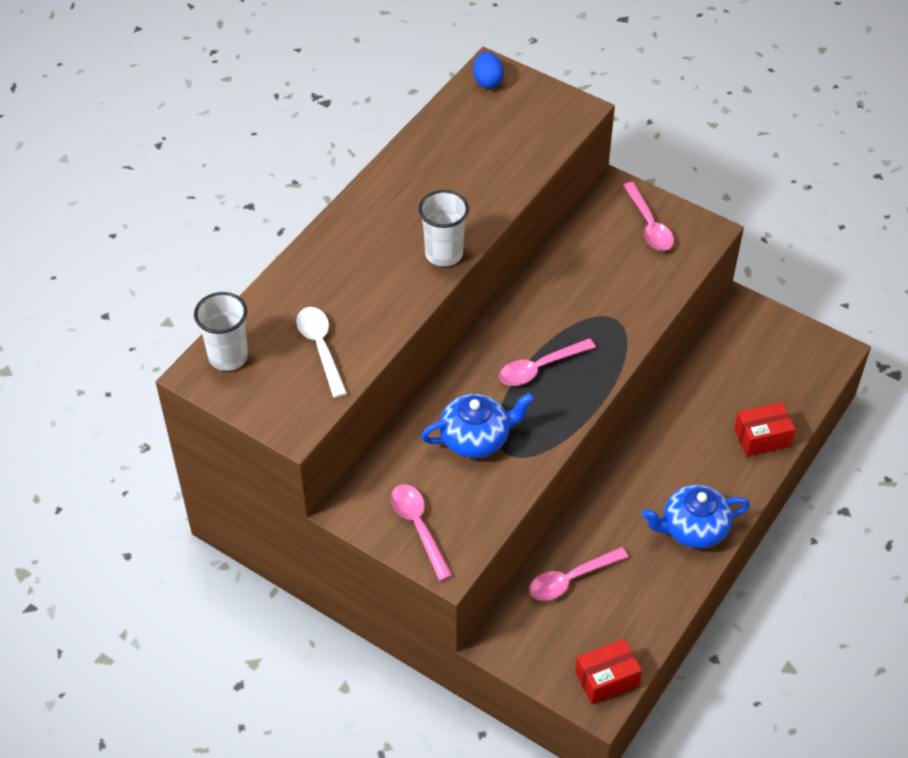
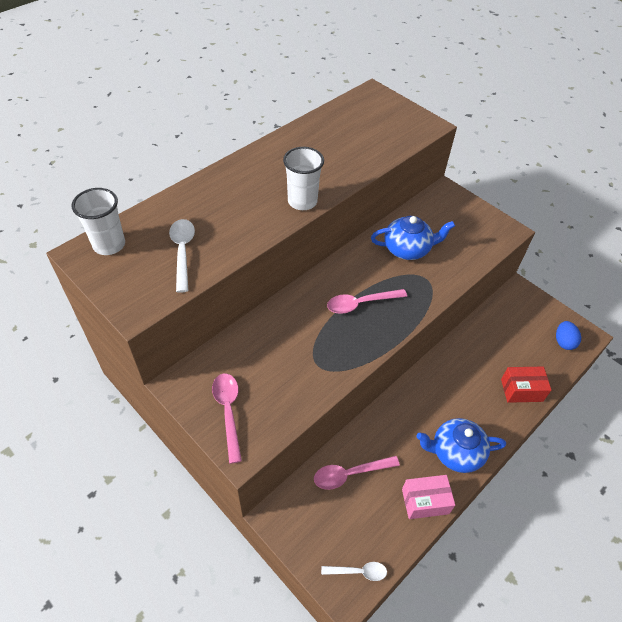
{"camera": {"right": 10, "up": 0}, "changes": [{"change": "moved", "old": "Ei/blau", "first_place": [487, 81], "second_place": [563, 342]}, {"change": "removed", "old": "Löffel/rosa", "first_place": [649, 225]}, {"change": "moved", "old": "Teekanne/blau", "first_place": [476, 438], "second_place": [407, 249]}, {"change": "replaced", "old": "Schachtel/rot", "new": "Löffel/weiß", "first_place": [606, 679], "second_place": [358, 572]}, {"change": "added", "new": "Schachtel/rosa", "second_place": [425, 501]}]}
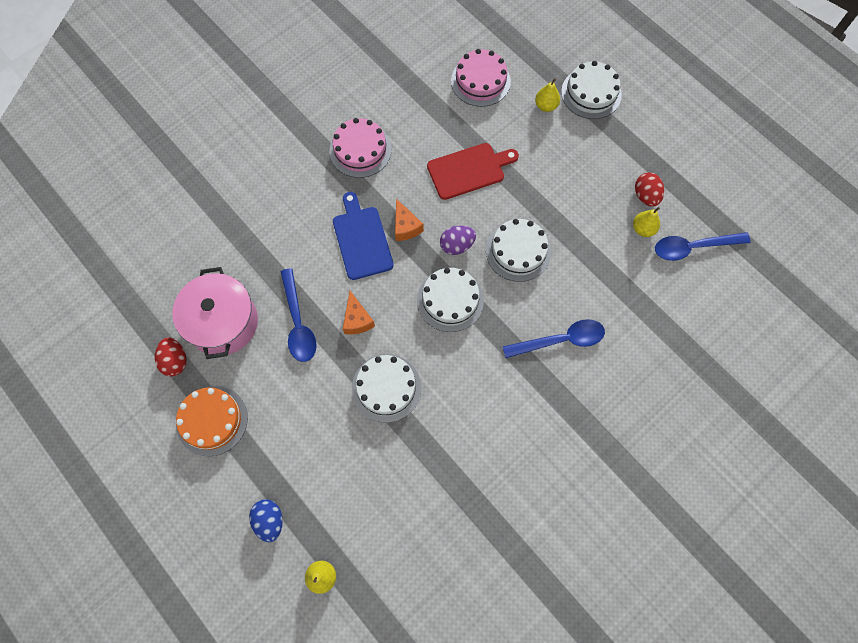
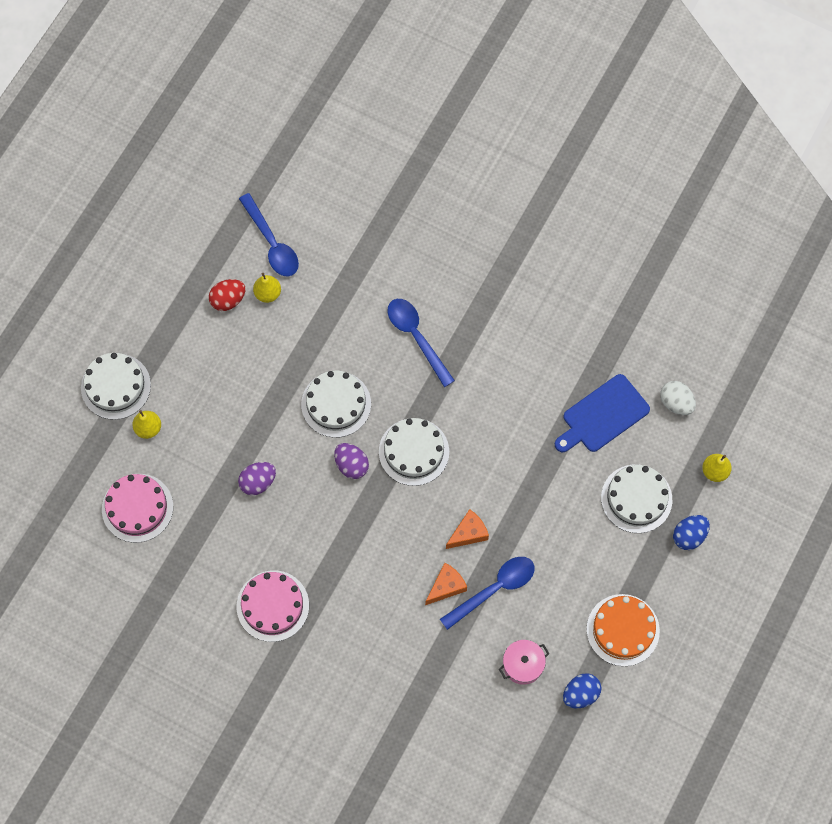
{"camera": {"right": -110, "up": 0}, "changes": [{"change": "replaced", "old": "Schneidebrett/rot", "new": "Ei/lila", "first_place": [469, 170], "second_place": [258, 482]}, {"change": "moved", "old": "Schneidebrett/blau", "first_place": [362, 239], "second_place": [602, 415]}, {"change": "moved", "old": "Käse/orange", "first_place": [405, 227], "second_place": [446, 586]}, {"change": "resized", "old": "Kochtopf/rosa", "first_place": [223, 322], "second_place": [523, 664], "factor": 0.52}, {"change": "recoloured", "old": "Ei/rot", "new": "Ei/blau", "first_place": [175, 361], "second_place": [580, 694]}, {"change": "moved", "old": "Kuchen/weiß", "first_place": [386, 388], "second_place": [636, 498]}, {"change": "added", "new": "Ei/weiß", "second_place": [676, 403]}]}
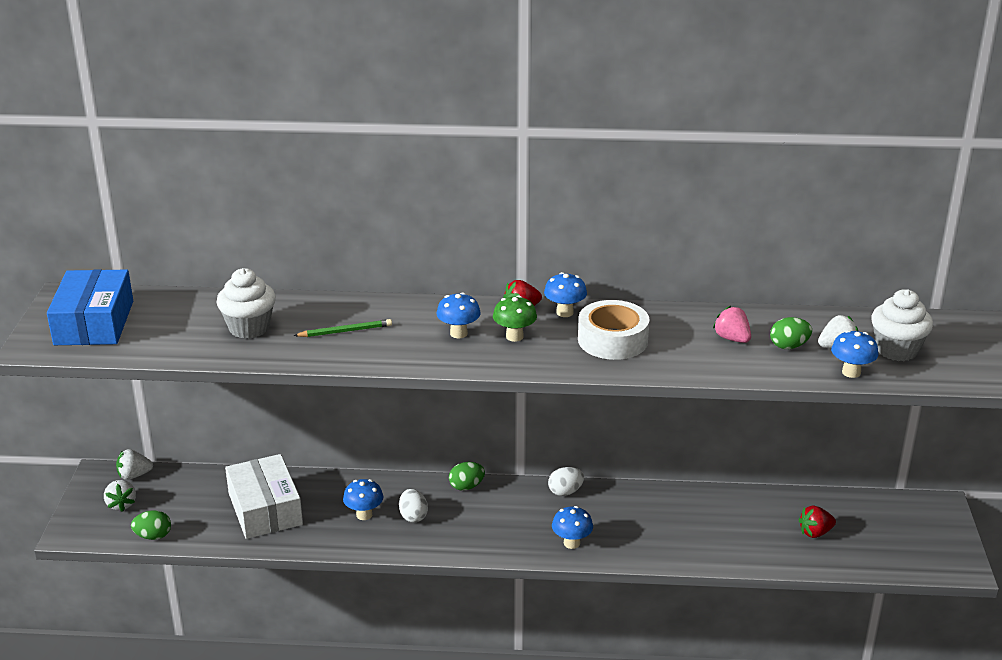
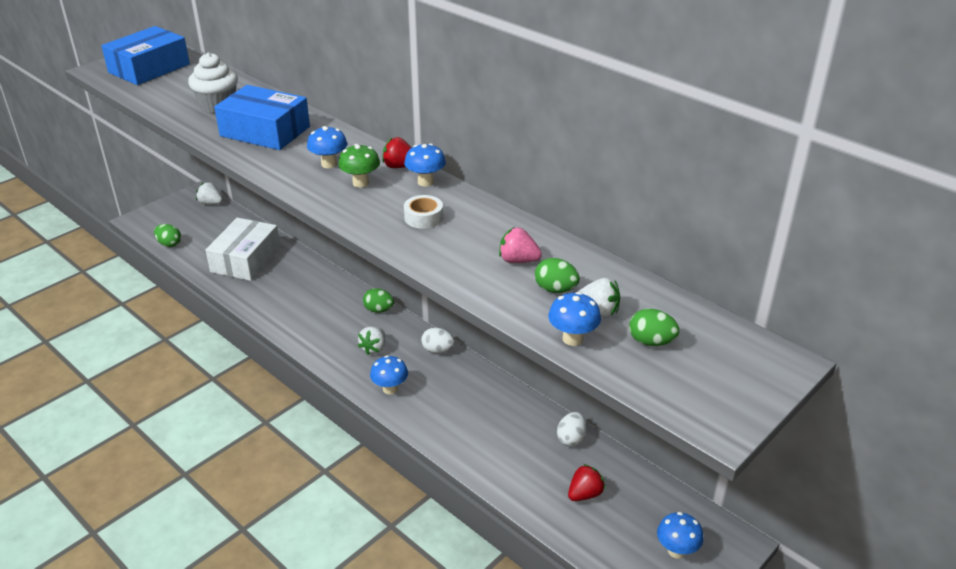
{"camera": {"right": 40, "up": 5}, "changes": [{"change": "replaced", "old": "Muffin/weiß", "new": "Ei/grün", "first_place": [896, 350], "second_place": [651, 342]}, {"change": "resized", "old": "Klebeband/weiß", "first_place": [612, 340], "second_place": [423, 217], "factor": 0.57}, {"change": "turned", "old": "Erdbeere/rosa", "first_place": [732, 339], "second_place": [518, 260], "degrees": -75}, {"change": "replaced", "old": "Bleistift/grün", "new": "Schachtel/blau", "first_place": [345, 331], "second_place": [265, 131]}, {"change": "moved", "old": "Pilz/blau", "first_place": [364, 515], "second_place": [676, 550]}, {"change": "moved", "old": "Erdbeere/weiß", "first_place": [121, 504], "second_place": [374, 348]}, {"change": "moved", "old": "Ei/weiß", "first_place": [413, 516], "second_place": [571, 439]}, {"change": "turned", "old": "Erdbeere/rot", "first_place": [815, 532], "second_place": [585, 494], "degrees": 120}]}
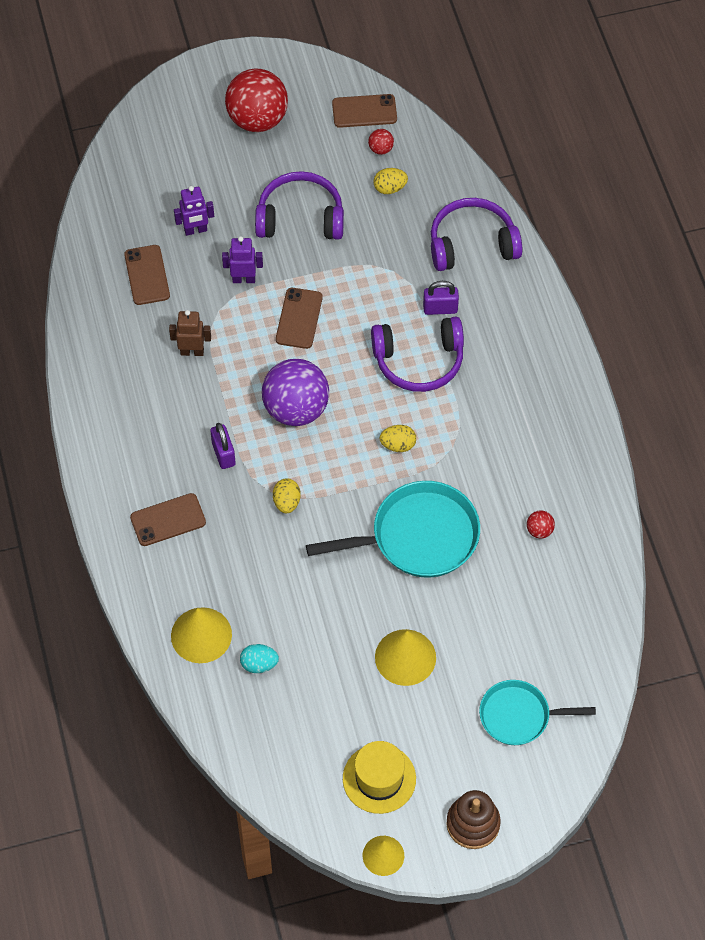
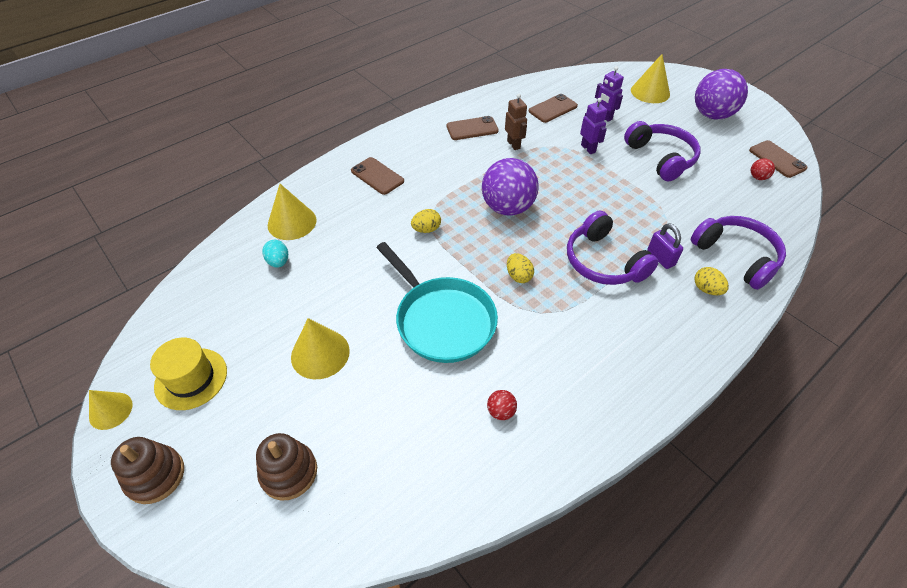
{"camera": {"right": 65, "up": -10}, "changes": [{"change": "recoloured", "old": "Ball/rot", "new": "Ball/lila", "first_place": [257, 119], "second_place": [712, 115]}, {"change": "moved", "old": "Ei/gelb", "first_place": [390, 188], "second_place": [706, 289]}, {"change": "moved", "old": "Handy/braun", "first_place": [299, 318], "second_place": [472, 128]}, {"change": "removed", "old": "Vorhängeschloss/lila", "first_place": [223, 454]}, {"change": "replaced", "old": "Pfanne/türkis", "new": "Stapelspielzeug/braun", "first_place": [519, 716], "second_place": [289, 472]}, {"change": "added", "new": "Kegel/gelb", "second_place": [650, 92]}]}
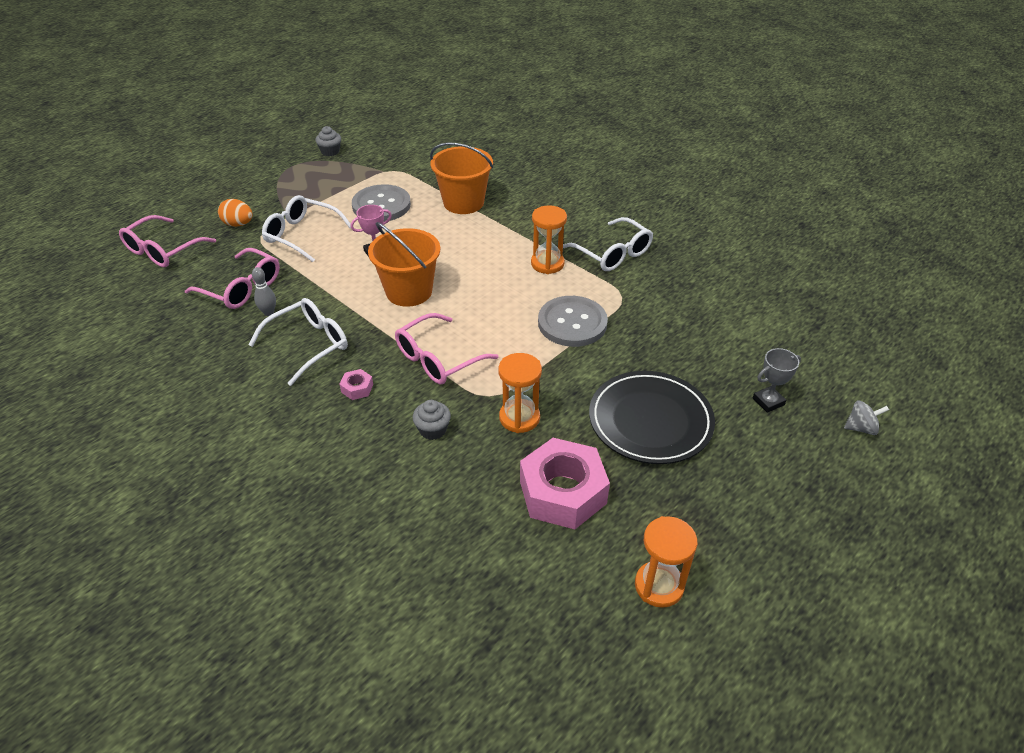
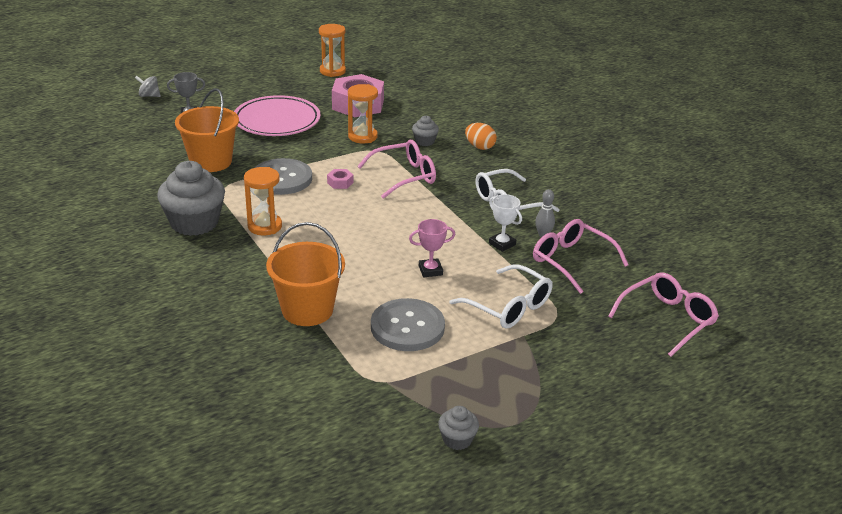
{"camera": {"right": -165, "up": -10}, "changes": [{"change": "moved", "old": "Ei/orange", "first_place": [238, 224], "second_place": [480, 147]}, {"change": "replaced", "old": "Brille/weiß", "new": "Muffin/grau", "first_place": [613, 254], "second_place": [194, 223]}, {"change": "moved", "old": "Eimer/orange", "first_place": [409, 291], "second_place": [211, 162]}, {"change": "moved", "old": "Sechskantmutter/rosa", "first_place": [357, 388], "second_place": [340, 183]}, {"change": "recoloured", "old": "Teller/schwarz", "new": "Teller/rosa", "first_place": [650, 421], "second_place": [277, 120]}, {"change": "added", "new": "Pokal/weiß", "second_place": [502, 244]}]}
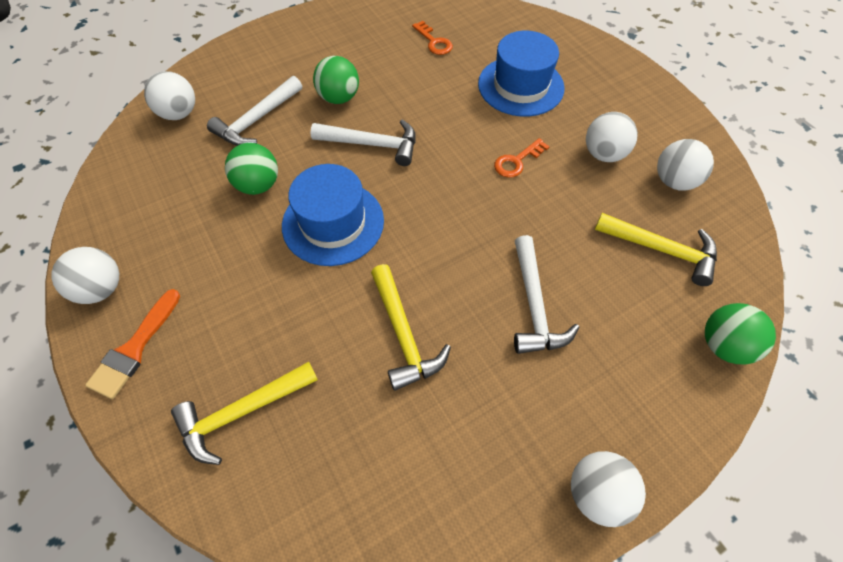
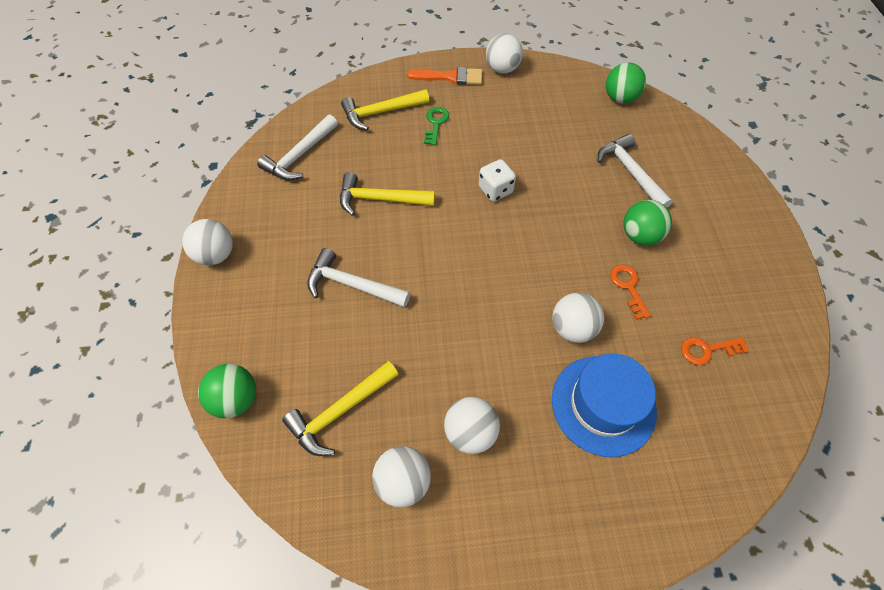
{"camera": {"right": 115, "up": 0}, "changes": [{"change": "moved", "old": "Ball/weiß", "first_place": [179, 113], "second_place": [572, 328]}, {"change": "moved", "old": "Hammer/weiß", "first_place": [372, 144], "second_place": [300, 155]}, {"change": "moved", "old": "Schlüssel/orange", "first_place": [517, 161], "second_place": [628, 287]}, {"change": "moved", "old": "Ball/grün", "first_place": [258, 185], "second_place": [620, 98]}, {"change": "replaced", "old": "Hut/blau", "new": "Spielwürfel/weiß", "first_place": [333, 223], "second_place": [495, 190]}, {"change": "turned", "old": "Pinsel/orange", "first_place": [134, 349], "second_place": [450, 77], "degrees": 135}, {"change": "turned", "old": "Hammer/gelb", "first_place": [242, 412], "second_place": [381, 112], "degrees": -105}, {"change": "added", "new": "Schlüssel/grün", "second_place": [436, 123]}]}
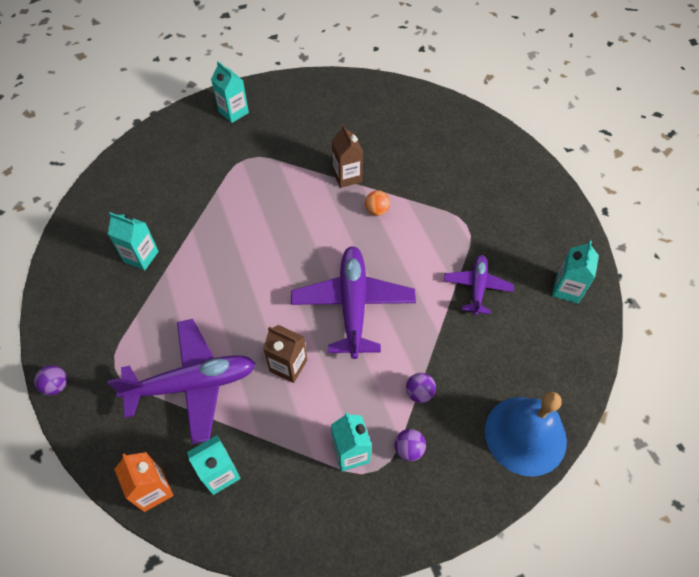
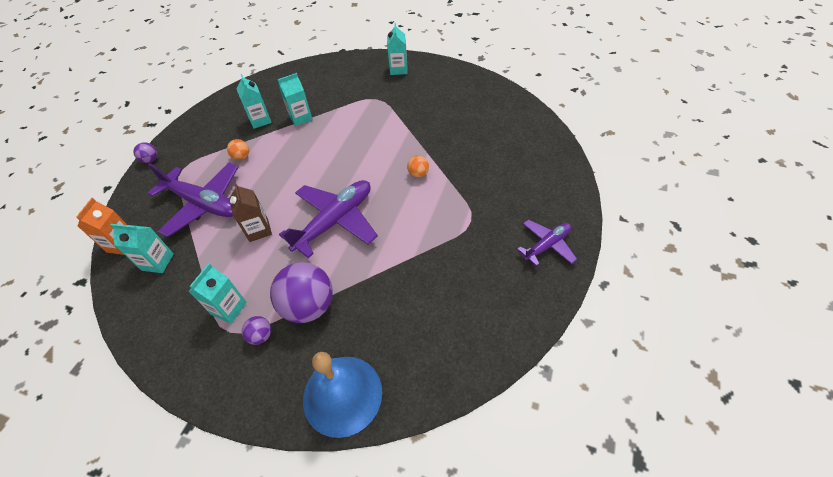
{"camera": {"right": 45, "up": -5}, "changes": [{"change": "removed", "old": "Getränkekarton/braun", "first_place": [347, 176]}, {"change": "moved", "old": "Getränkekarton/türkis", "first_place": [567, 289], "second_place": [300, 118]}, {"change": "moved", "old": "Flugzeug/lila", "first_place": [477, 287], "second_place": [547, 245]}, {"change": "resized", "old": "Ball/lila", "first_place": [419, 393], "second_place": [309, 306], "factor": 2.18}, {"change": "added", "new": "Ball/orange", "second_place": [242, 157]}]}
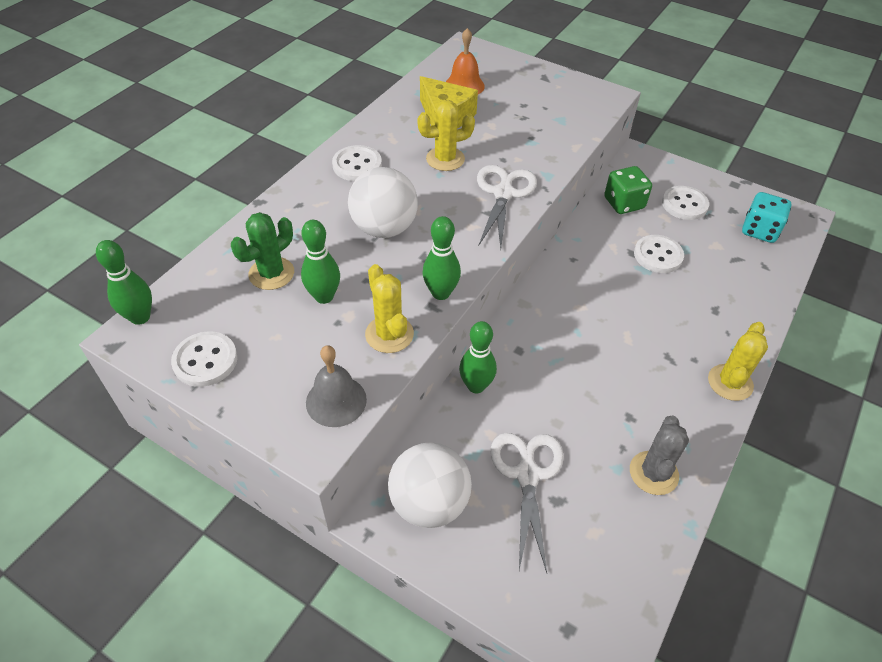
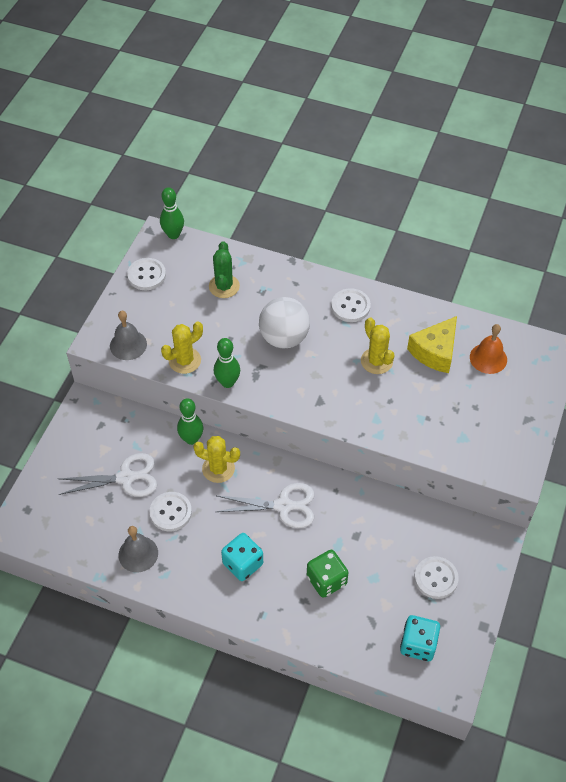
{"camera": {"right": 80, "up": 5}, "changes": [{"change": "moved", "old": "Schere/weiß", "first_place": [503, 193], "second_place": [283, 506]}, {"change": "moved", "old": "Spielwürfel/grün", "first_place": [624, 203], "second_place": [326, 580]}, {"change": "turned", "old": "Kaktus/grün", "first_place": [271, 273], "second_place": [224, 286], "degrees": 60}, {"change": "removed", "old": "Bowlingkegel/grün", "first_place": [324, 296]}, {"change": "moved", "old": "Knopf/weiß", "first_place": [658, 255], "second_place": [171, 512]}, {"change": "moved", "old": "Kaktus/gelb", "first_place": [730, 382], "second_place": [218, 469]}, {"change": "replaced", "old": "Kaktus/grau", "new": "Glocke/grau", "first_place": [653, 473], "second_place": [138, 554]}, {"change": "removed", "old": "Ball/weiß", "first_place": [429, 503]}, {"change": "added", "new": "Spielwürfel/türkis", "second_place": [243, 564]}]}
